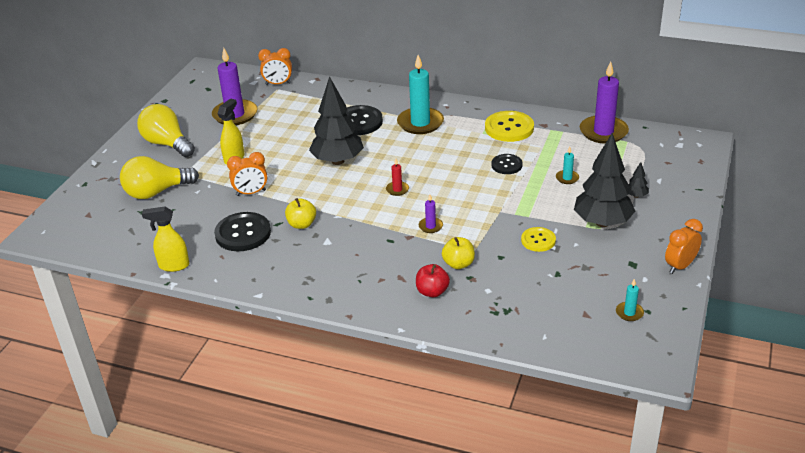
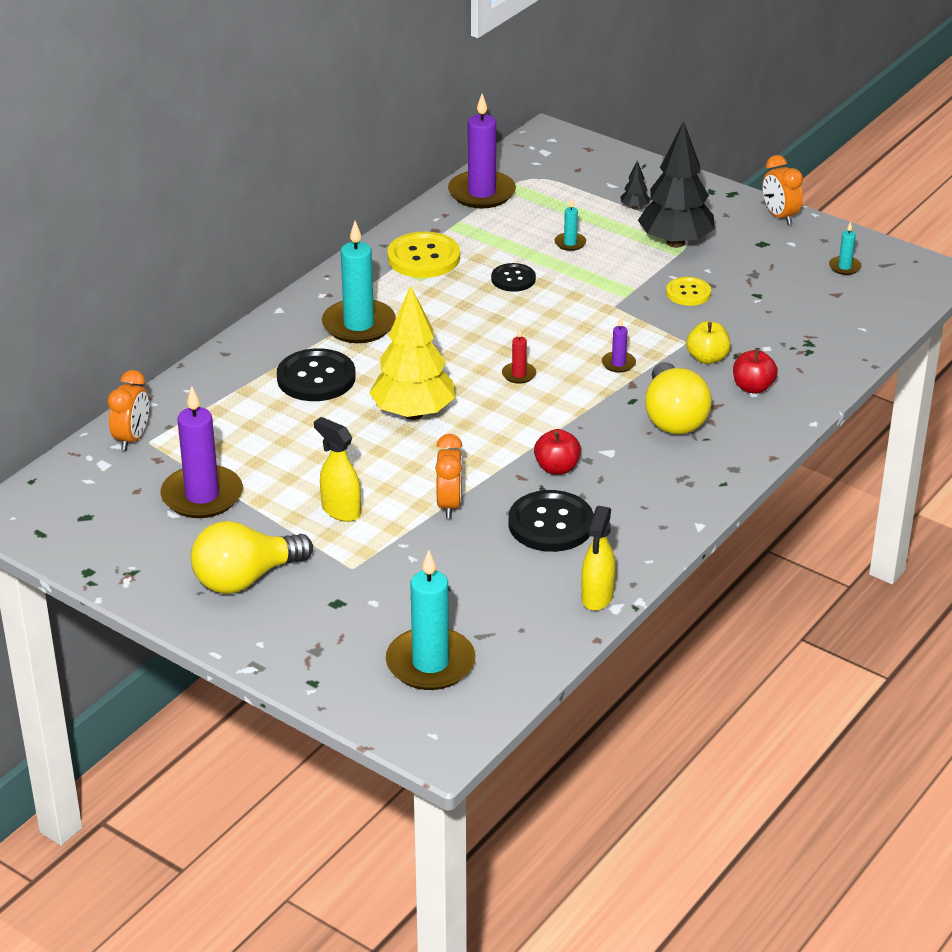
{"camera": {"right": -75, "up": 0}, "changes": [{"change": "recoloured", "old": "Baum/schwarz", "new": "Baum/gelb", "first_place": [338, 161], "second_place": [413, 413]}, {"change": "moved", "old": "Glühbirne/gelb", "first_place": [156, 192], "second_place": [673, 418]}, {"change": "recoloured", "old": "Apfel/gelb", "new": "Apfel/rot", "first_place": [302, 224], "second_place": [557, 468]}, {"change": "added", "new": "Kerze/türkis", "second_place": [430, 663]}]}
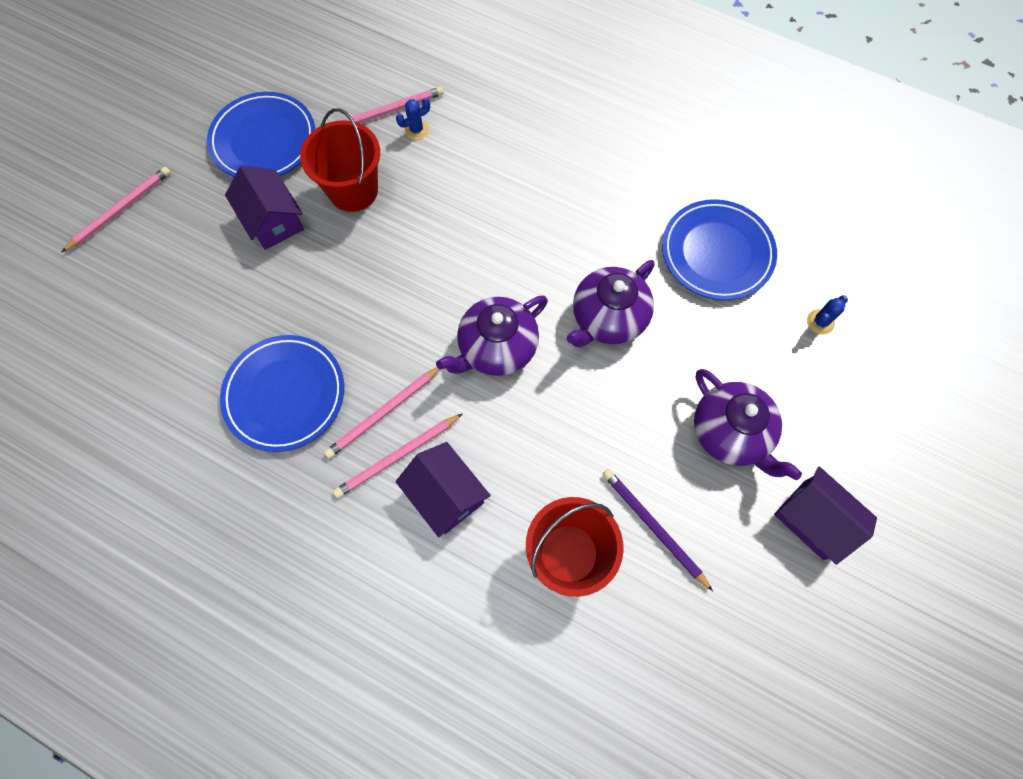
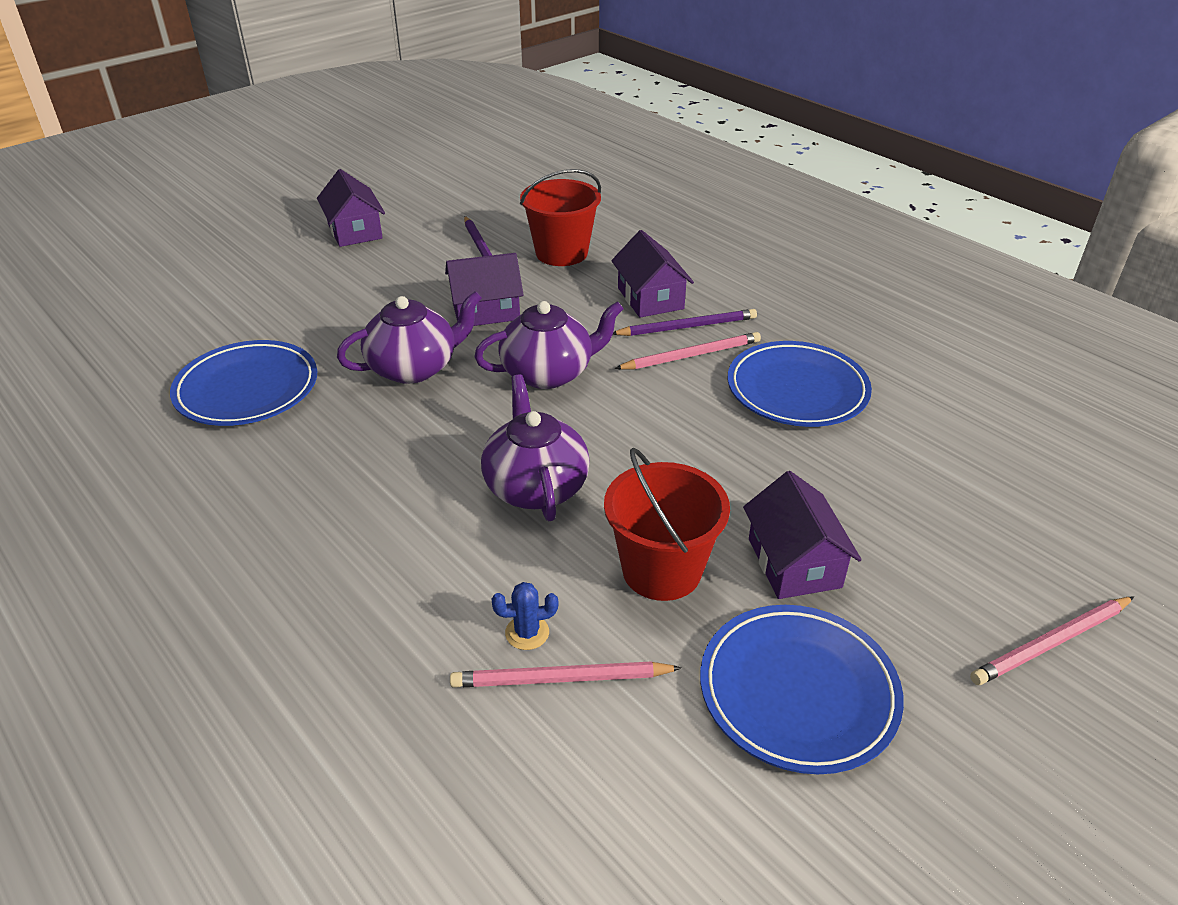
{"camera": {"right": -160, "up": -30}, "changes": [{"change": "removed", "old": "Kaktus/blau", "first_place": [820, 322]}, {"change": "moved", "old": "Teekanne/lila", "first_place": [730, 433], "second_place": [536, 486]}, {"change": "recoloured", "old": "Bleistift/rosa", "new": "Bleistift/lila", "first_place": [398, 456], "second_place": [686, 327]}, {"change": "added", "new": "Haus/lila", "second_place": [486, 311]}]}
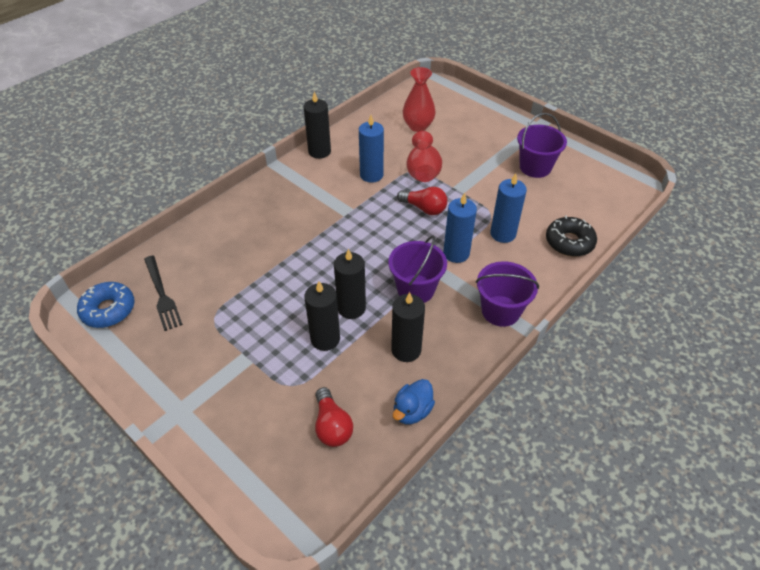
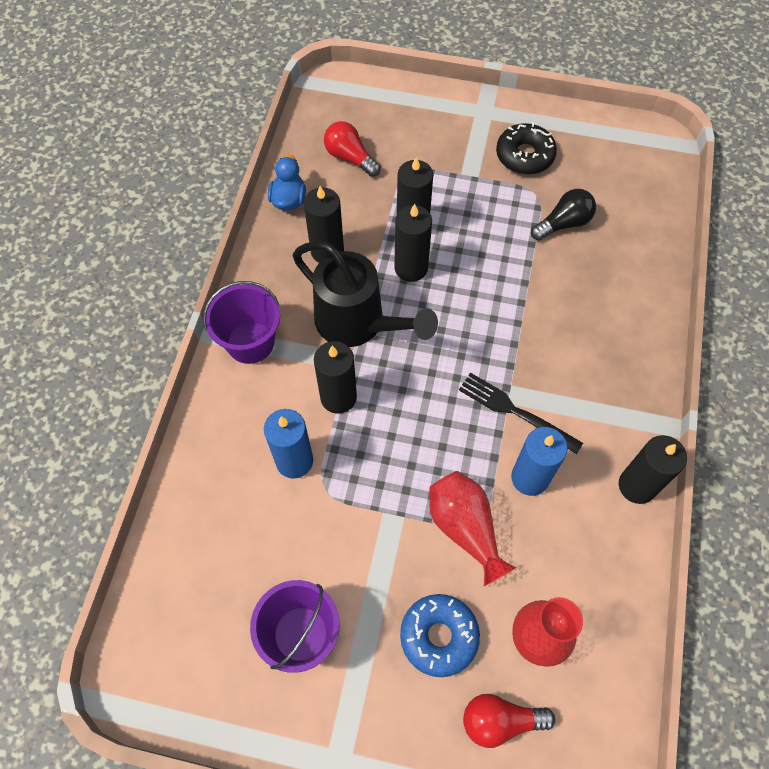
{"camera": {"right": 150, "up": 15}, "changes": [{"change": "moved", "old": "Glühbirne/rot", "first_place": [424, 208], "second_place": [500, 721]}, {"change": "recoloured", "old": "Kerze/blau", "new": "Kerze/schwarz", "first_place": [456, 253], "second_place": [338, 397]}, {"change": "moved", "old": "Donut/schwarz", "first_place": [569, 242], "second_place": [524, 155]}, {"change": "replaced", "old": "Eimer/lila", "new": "Gießkanne/schwarz", "first_place": [415, 289], "second_place": [358, 323]}, {"change": "moved", "old": "Gabel/schwarz", "first_place": [162, 295], "second_place": [515, 411]}, {"change": "moved", "old": "Donut/blau", "first_place": [108, 310], "second_place": [439, 636]}, {"change": "added", "new": "Glühbirne/schwarz", "second_place": [563, 223]}]}
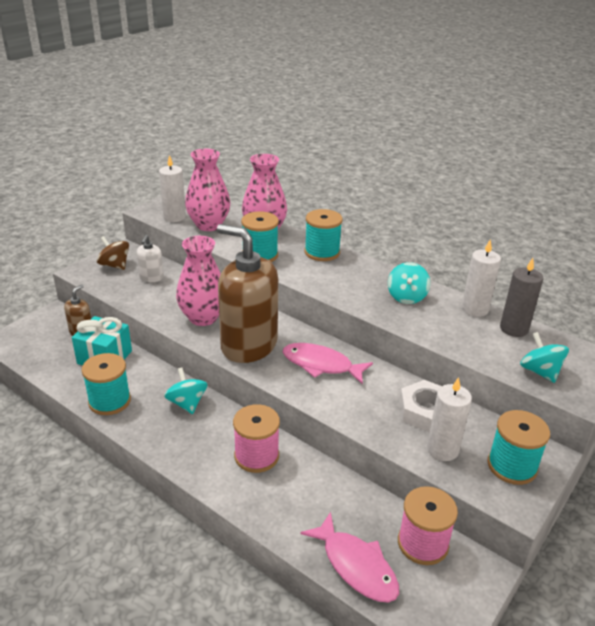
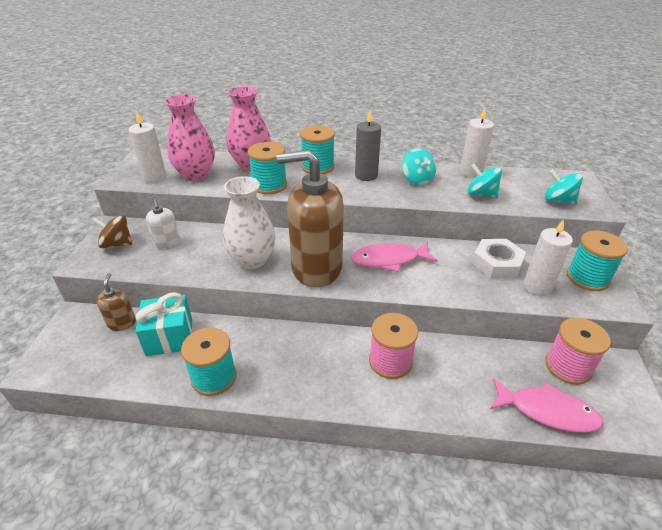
{"camera": {"right": -30, "up": 5}, "changes": [{"change": "recoloured", "old": "Vase/rosa", "new": "Vase/weiß", "first_place": [203, 317], "second_place": [252, 260]}, {"change": "moved", "old": "Kerze/grau", "first_place": [514, 329], "second_place": [366, 175]}, {"change": "moved", "old": "Kreisel/türkis", "first_place": [187, 403], "second_place": [481, 194]}]}
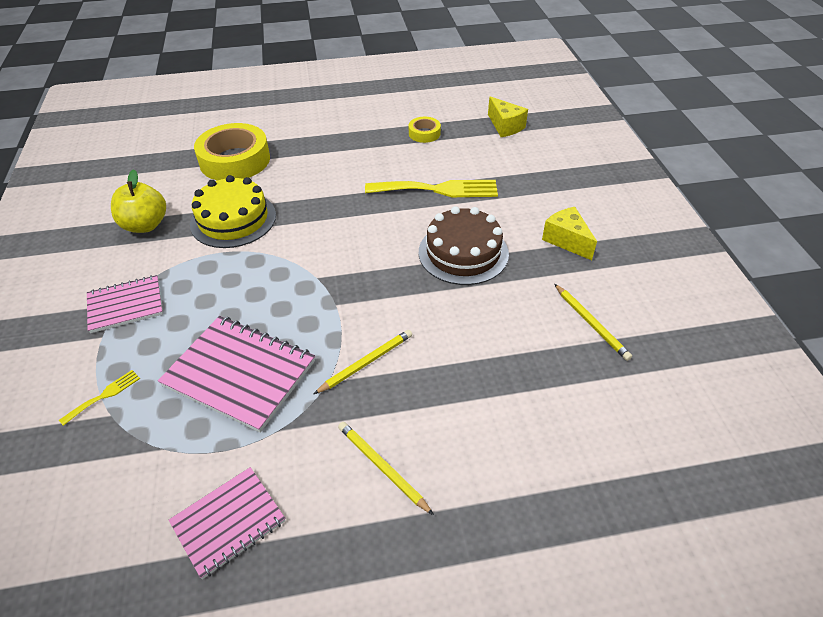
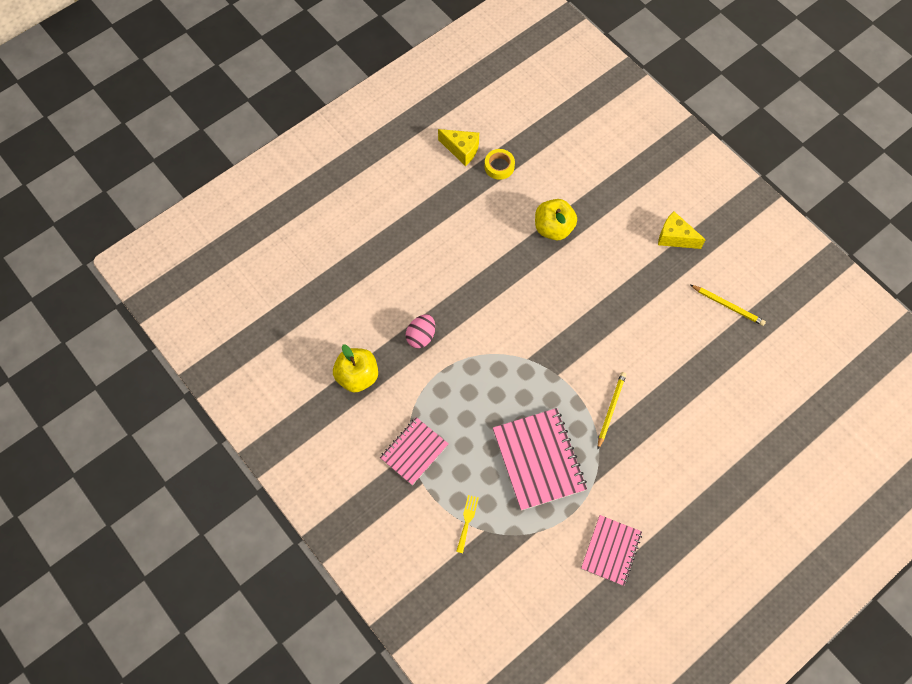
{"camera": {"right": -30, "up": 20}, "changes": [{"change": "moved", "old": "Käse/gelb", "first_place": [505, 126], "second_place": [461, 150]}, {"change": "removed", "old": "Klebeband/gelb", "first_place": [235, 160]}, {"change": "replaced", "old": "Kuchen/gelb", "new": "Ei/rosa", "first_place": [233, 219], "second_place": [421, 336]}, {"change": "replaced", "old": "Gabel/gelb", "new": "Apfel/gelb", "first_place": [438, 189], "second_place": [553, 228]}, {"change": "removed", "old": "Kuchen/braun", "first_place": [463, 253]}, {"change": "turned", "old": "Notizbuch/rosa", "first_place": [240, 373], "second_place": [539, 459], "degrees": 75}, {"change": "removed", "old": "Bleistift/gelb", "first_place": [382, 467]}]}
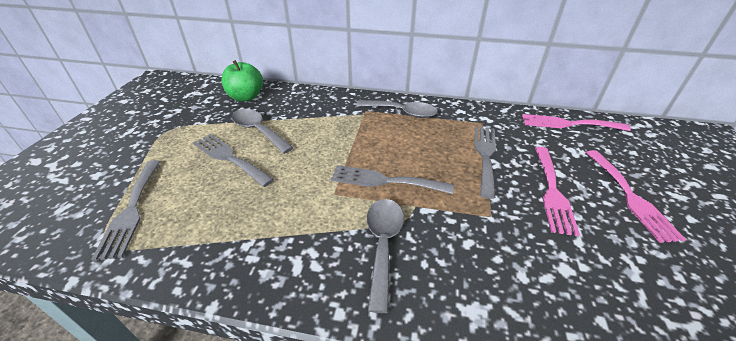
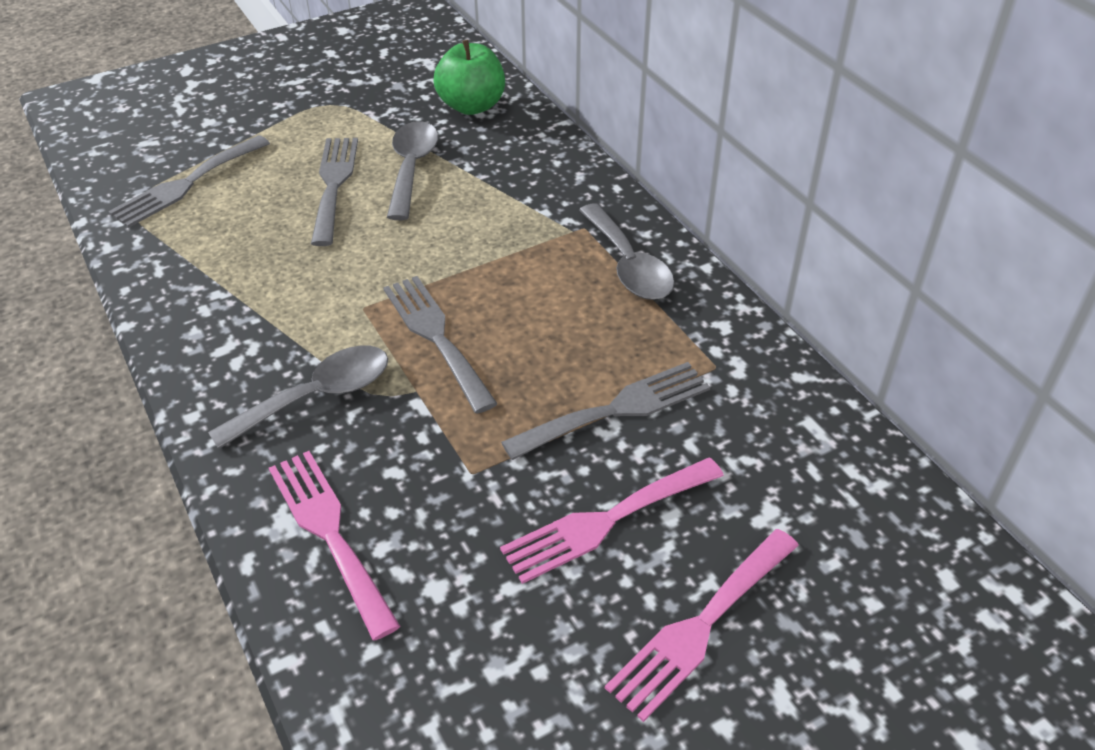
{"camera": {"right": 50, "up": 5}, "changes": [{"change": "moved", "old": "Gabel/rosa", "first_place": [568, 124], "second_place": [329, 533]}]}
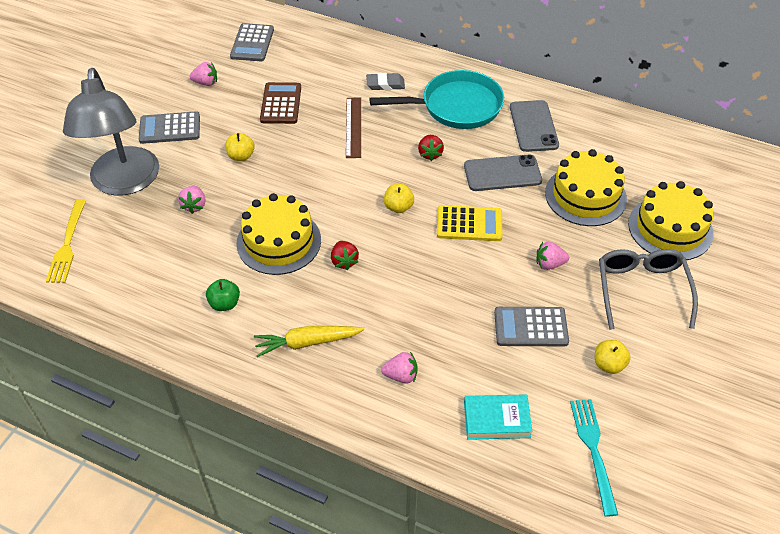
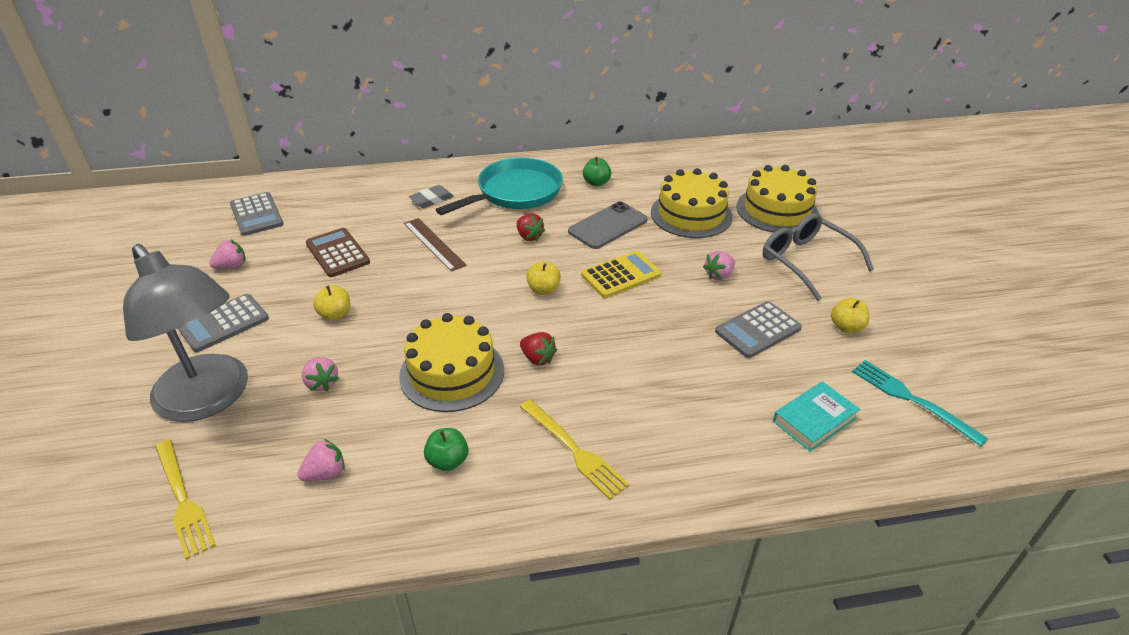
{"camera": {"right": -35, "up": -10}, "changes": [{"change": "replaced", "old": "Handy/grau", "new": "Apfel/grün", "first_place": [533, 126], "second_place": [596, 183]}, {"change": "replaced", "old": "Karotte/gelb", "new": "Gabel/gelb", "first_place": [307, 343], "second_place": [575, 450]}, {"change": "moved", "old": "Erdbeere/rosa", "first_place": [401, 375], "second_place": [325, 473]}]}
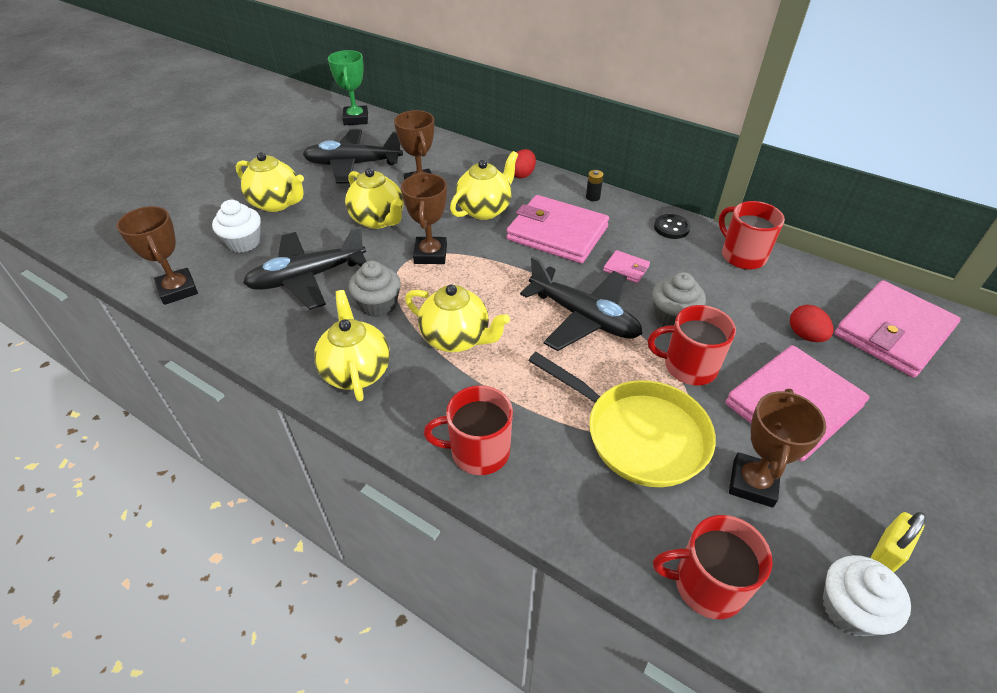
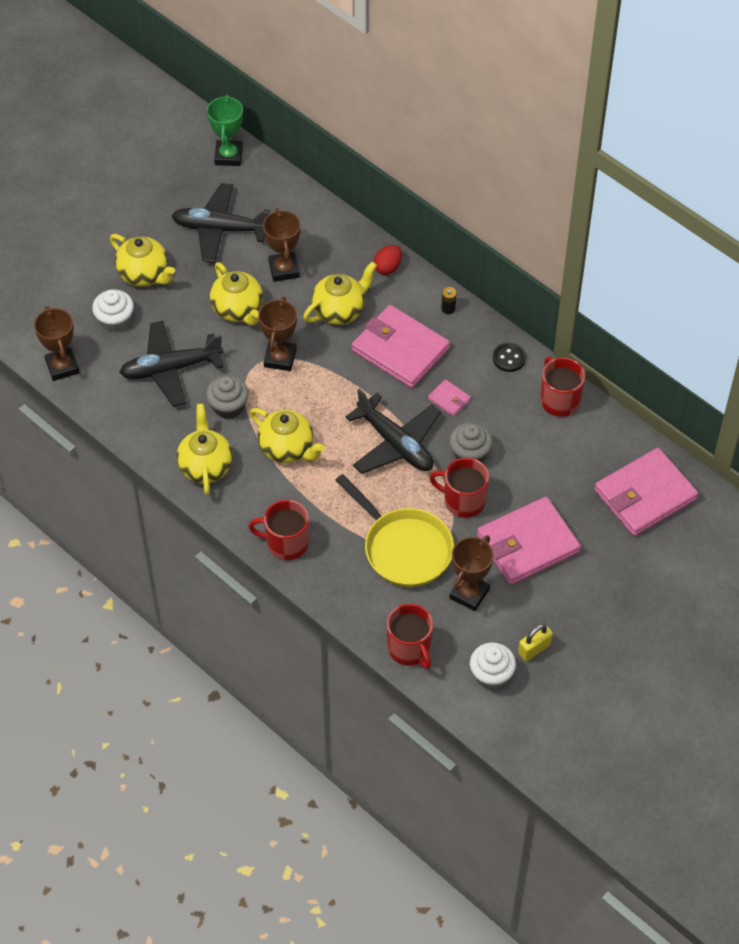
{"camera": {"right": 10, "up": 10}, "changes": [{"change": "removed", "old": "Ei/rot", "first_place": [805, 335]}, {"change": "turned", "old": "Tasse/rot", "first_place": [706, 585], "second_place": [409, 649], "degrees": -135}]}
